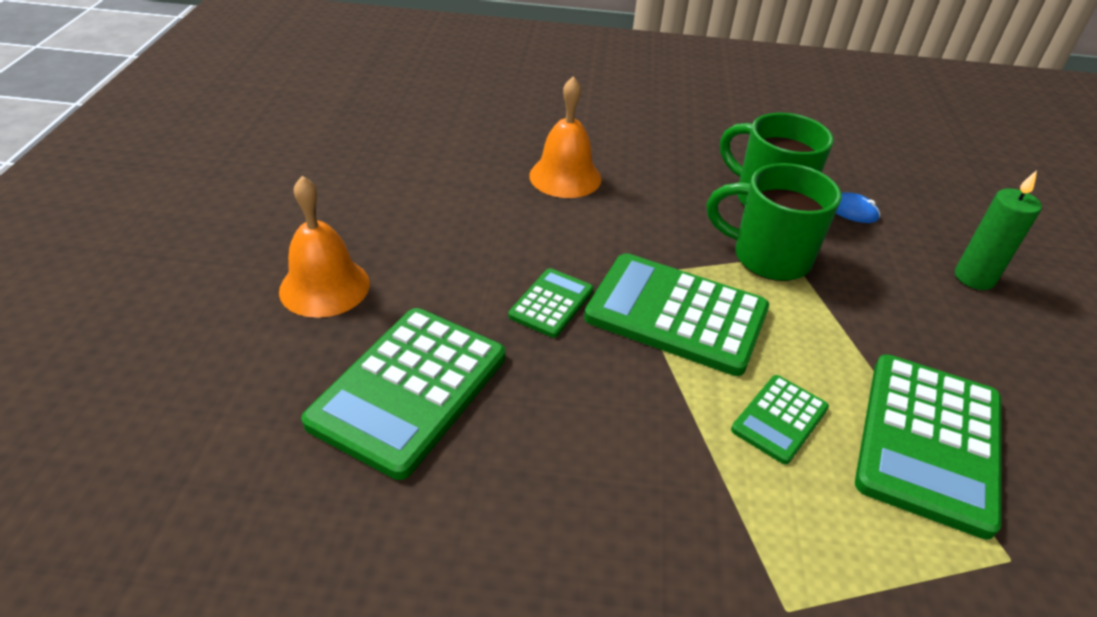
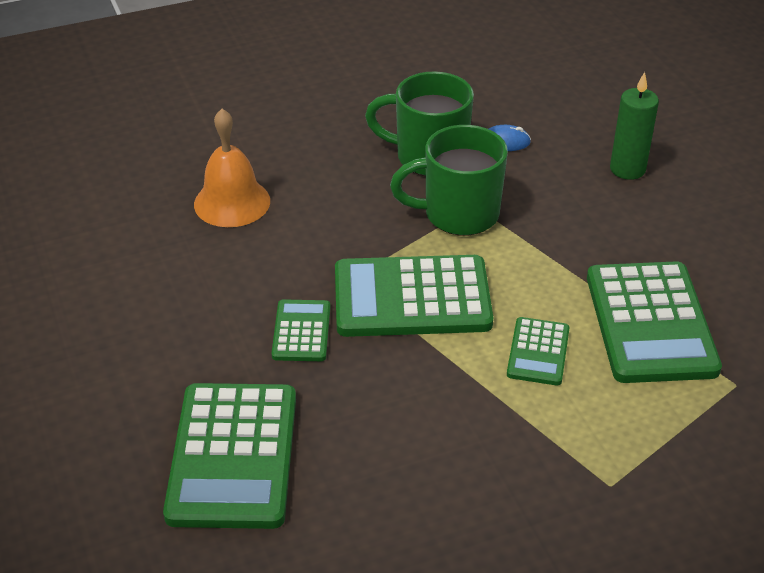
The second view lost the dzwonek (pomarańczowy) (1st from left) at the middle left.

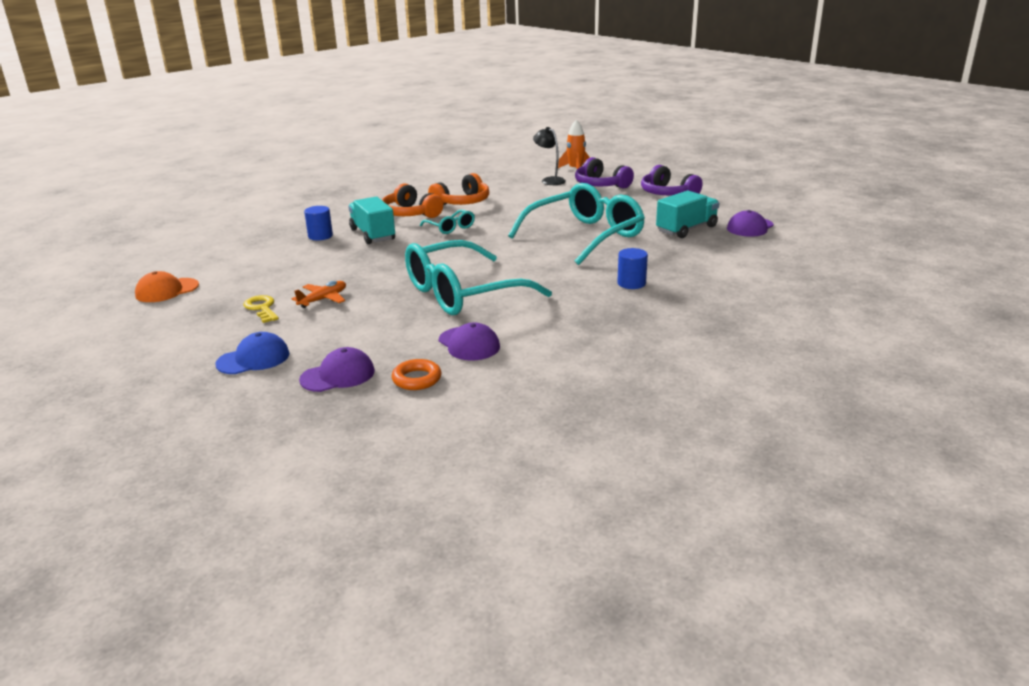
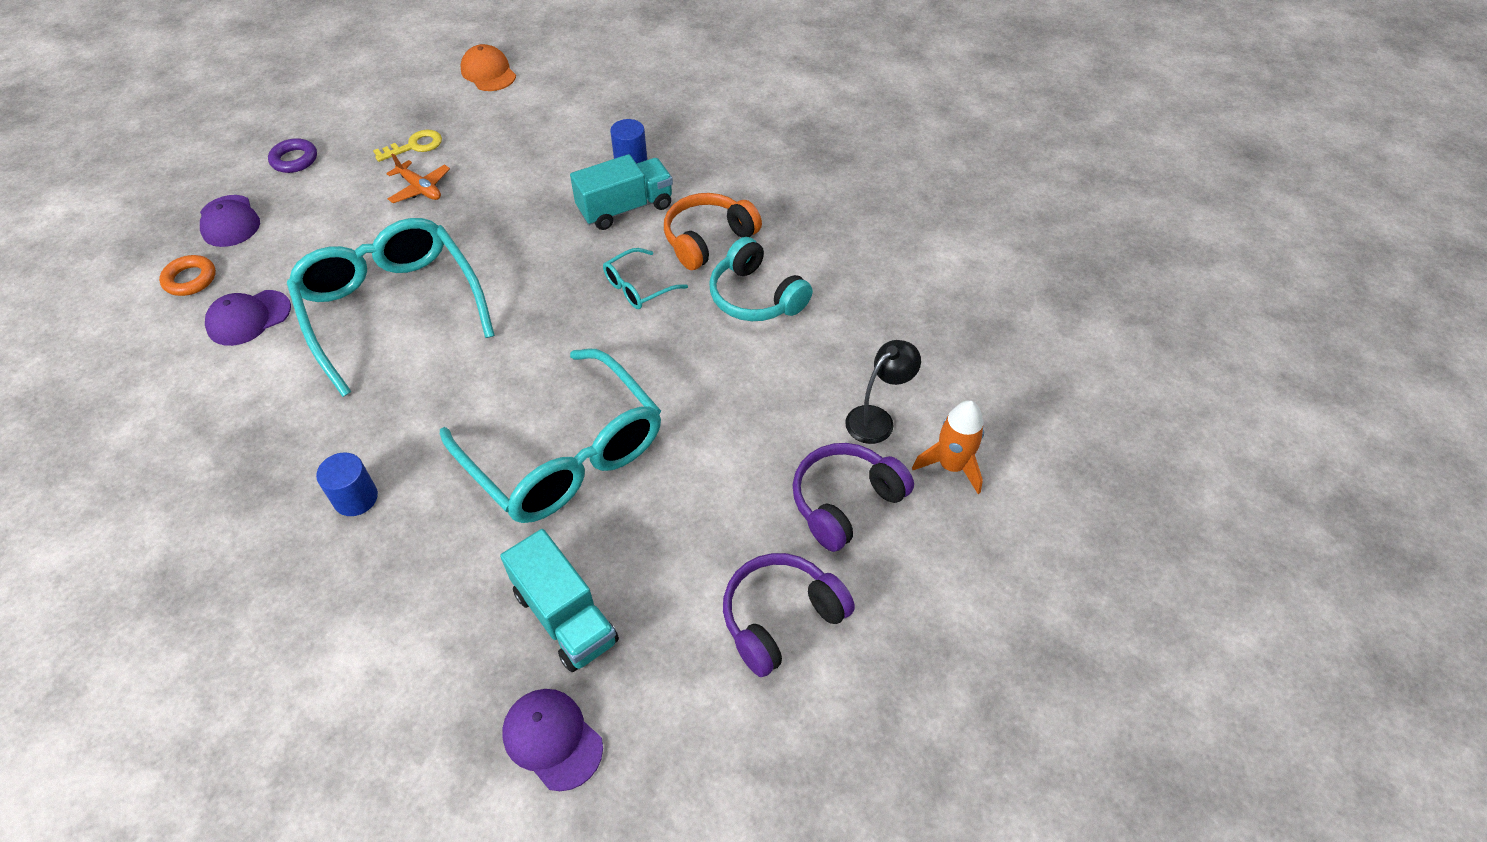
Where the czapka (niebieski) stood at the middle left, the pierścień (fioletowy) came to stand at the top left. What was the słuchawki (pomarańczowy) (2nd from left) at the top centre turned into the słuchawki (turkusowy) at the top centre.

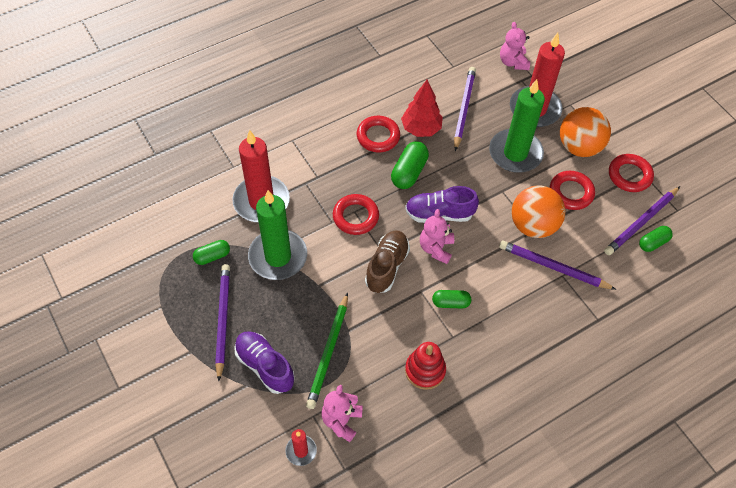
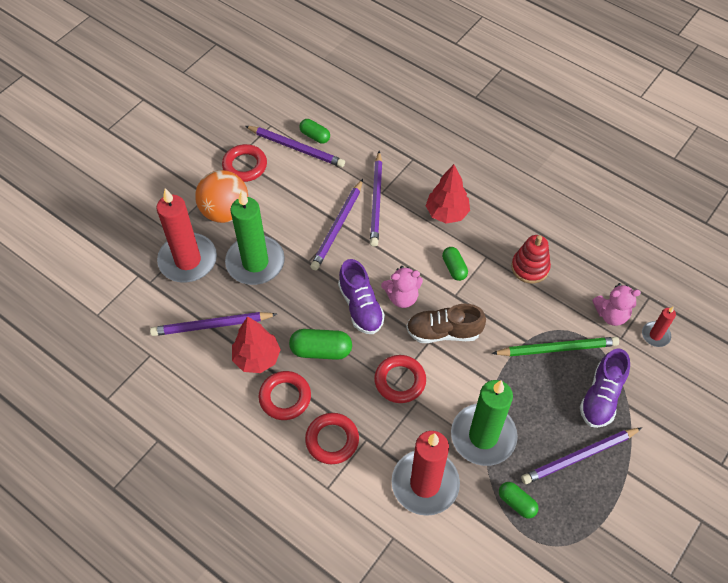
The second view lost the miś (różowy) (3rd from left) at the top right. The second view gained the drzewko (czerwony) (2nd from left) at the top centre. The pierścień (czerwony) (3rd from left) ended up elsewhere, having gone from the middle right to the bottom centre. Where the piłka (pomarańczowy) (1st from left) stood at the middle right, the ołówek (fioletowy) (3rd from left) came to stand at the centre.

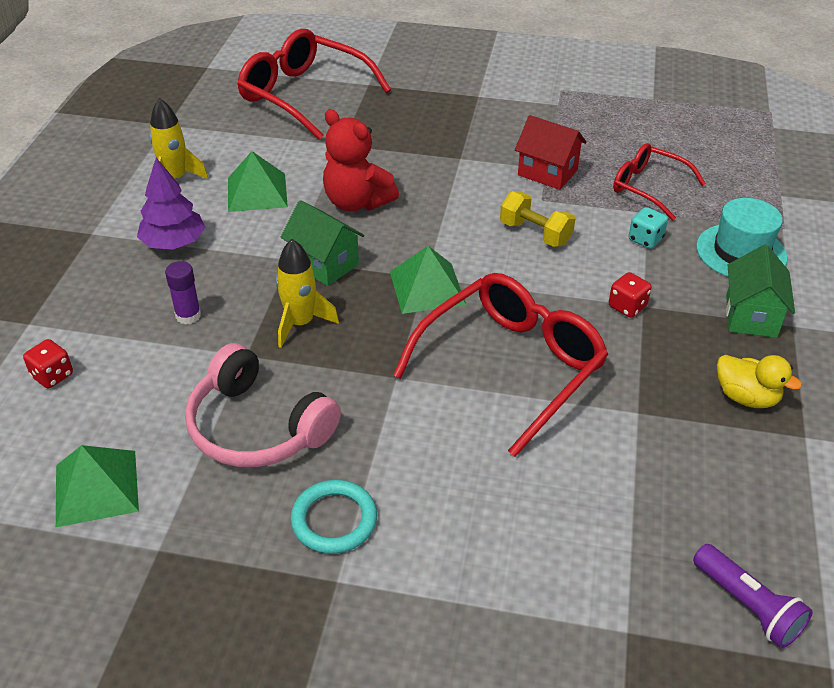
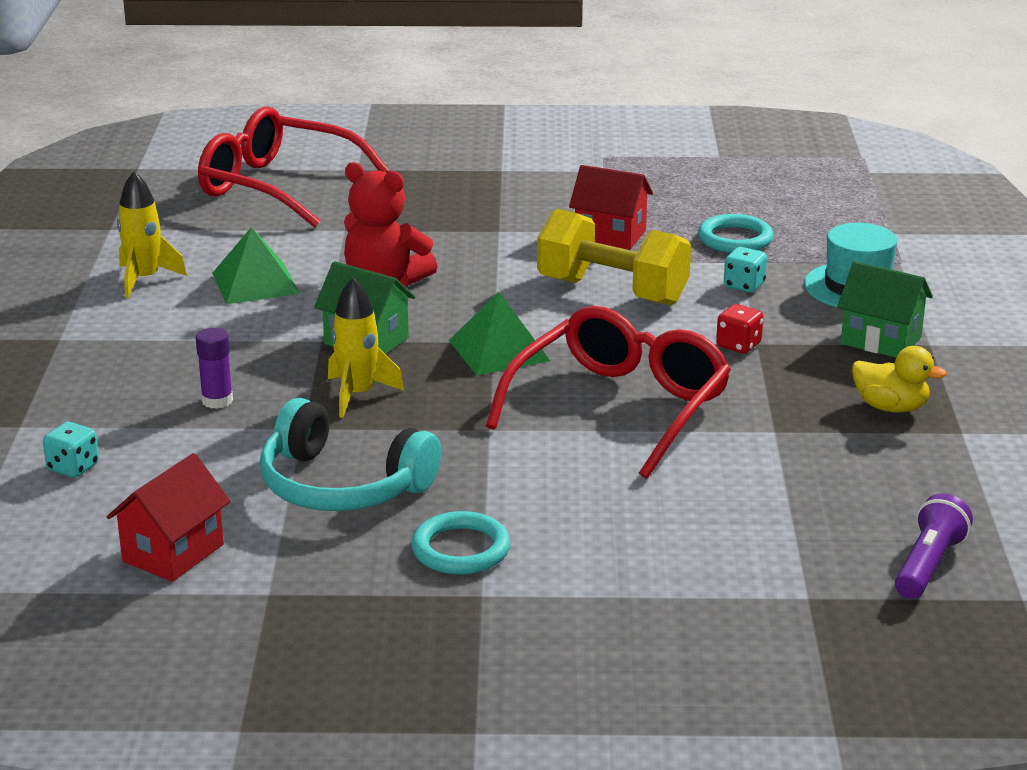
The second view lost the drzewko (fioletowy) at the top left. Where the piramida (zielony) (1st from left) stood at the bottom left, the domek (czerwony) (1st from left) came to stand at the bottom left. Where the okulary (czerwony) (3rd from left) stood at the top right, the pierścień (turkusowy) (2nd from left) came to stand at the top right. What was the kostka do gry (czerwony) (1st from left) at the middle left turned into the kostka do gry (turkusowy) (1st from left) at the middle left. What was the słuchawki (różowy) at the middle left turned into the słuchawki (turkusowy) at the centre. The latarka (fioletowy) at the bottom right ended up facing another way, 105 degrees counterclockwise from before. The domek (zielony) (2nd from left) at the middle right ended up facing another way, 60 degrees counterclockwise from before. The size of the hantel (żółty) at the top centre changed by a factor of 1.67.

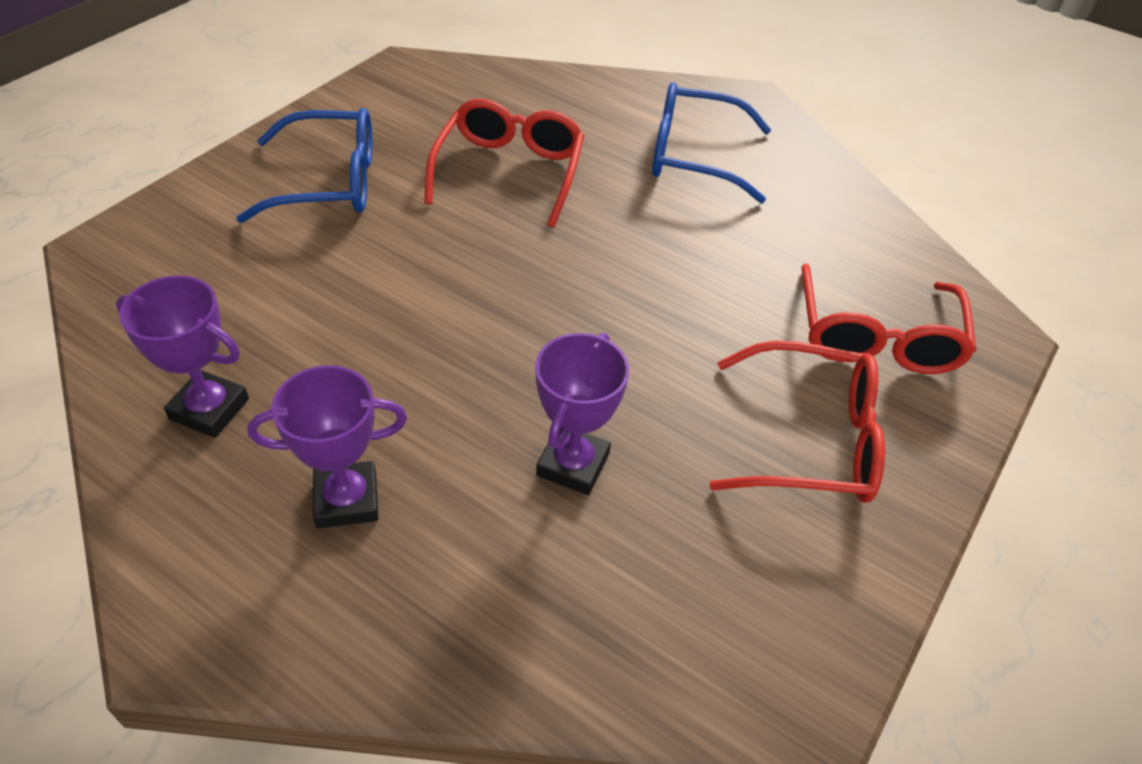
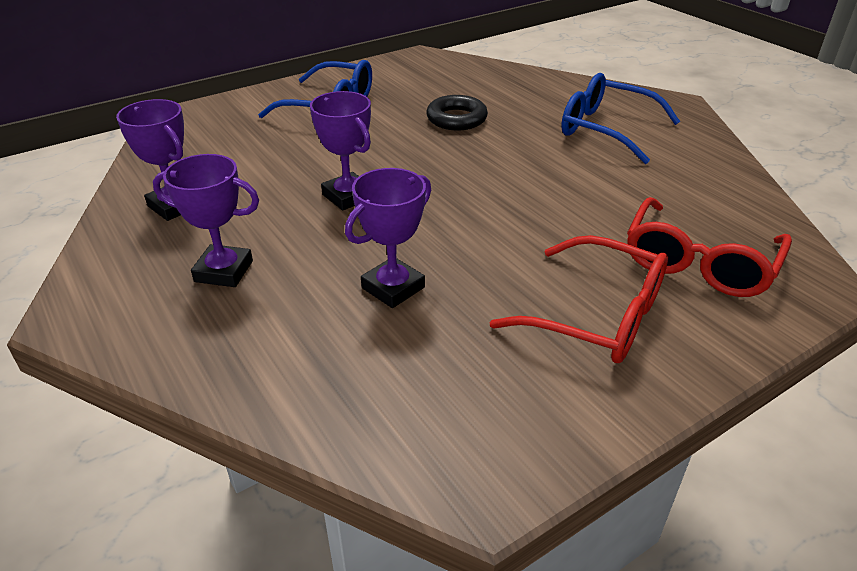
The second view gained the puchar (fioletowy) (3rd from left) at the top centre. Where the okulary (czerwony) (1st from left) stood at the top centre, the pierścień (czarny) came to stand at the top centre.

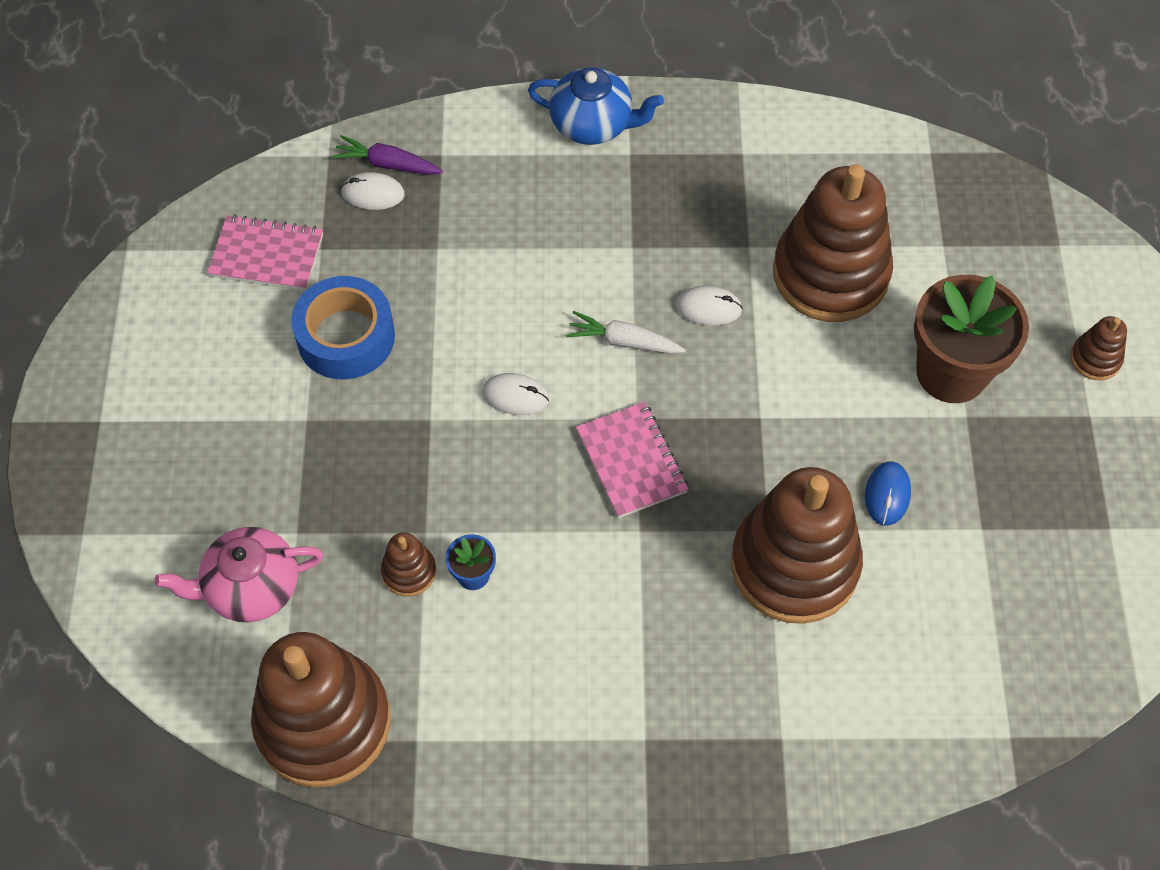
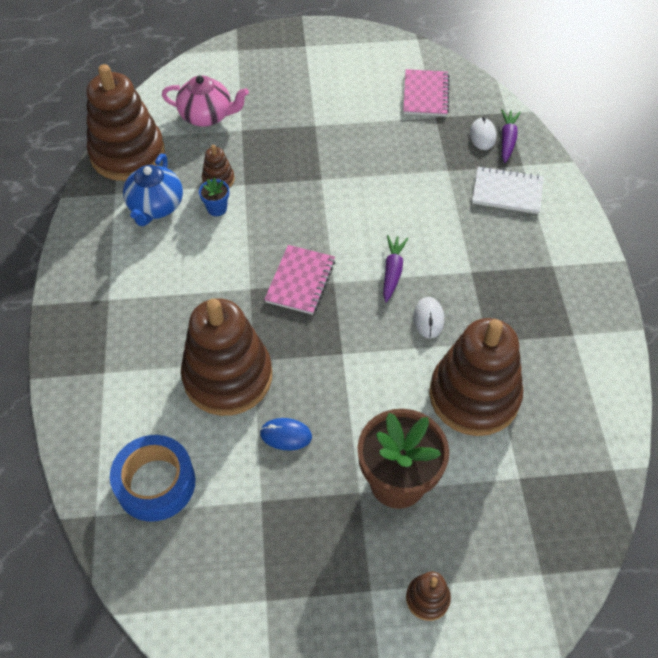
The second view lost the myszka (biały) (2nd from left) at the centre. The second view gained the zeszyt (biały) at the top right. The taśma klejąca (niebieski) ended up elsewhere, having gone from the middle left to the bottom left. The imbryk (niebieski) ended up elsewhere, having gone from the top centre to the top left. What was the marchewka (biały) at the centre turned into the marchewka (fioletowy) (1st from left) at the centre. The imbryk (różowy) at the middle left ended up facing another way, 120 degrees clockwise from before. The zeszyt (różowy) (2nd from left in the first image) at the centre ended up facing another way, 45 degrees counterclockwise from before.

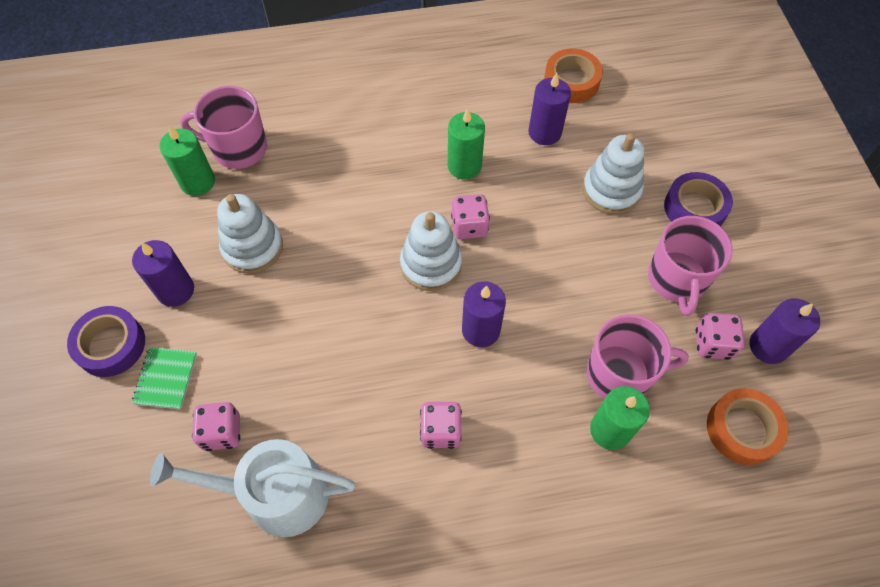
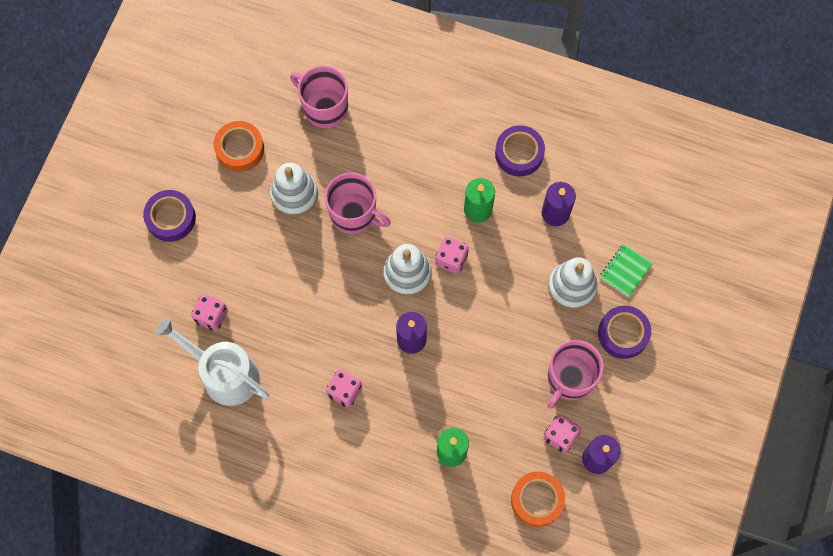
The second view lost the świeca (fioletowy) (1st from left) at the middle left. The second view lost the świeca (zielony) (1st from left) at the top left. The second view gained the taśma klejąca (fioletowy) (2nd from left) at the top centre. The zeszyt (zielony) ended up elsewhere, having gone from the middle left to the middle right. The taśma klejąca (pomarańczowy) (1st from left) ended up elsewhere, having gone from the top centre to the top left. The kubek (różowy) (2nd from left) ended up elsewhere, having gone from the middle right to the centre.

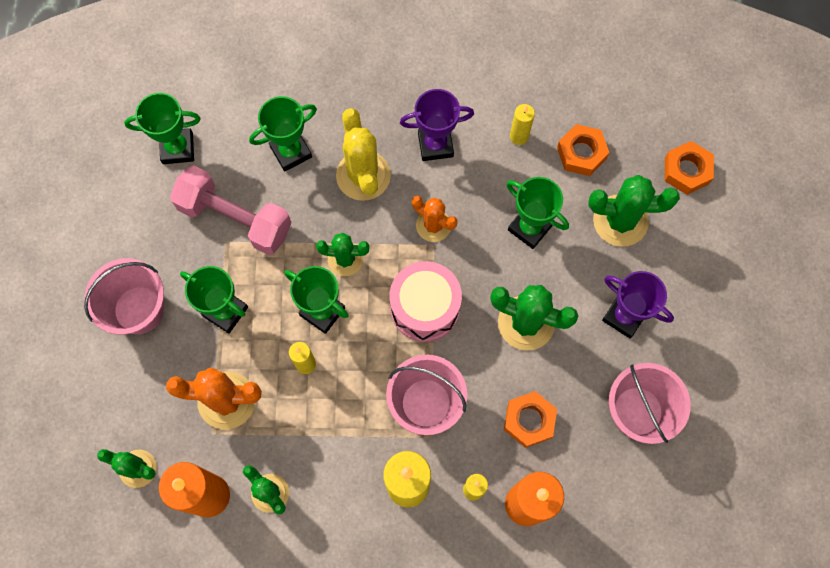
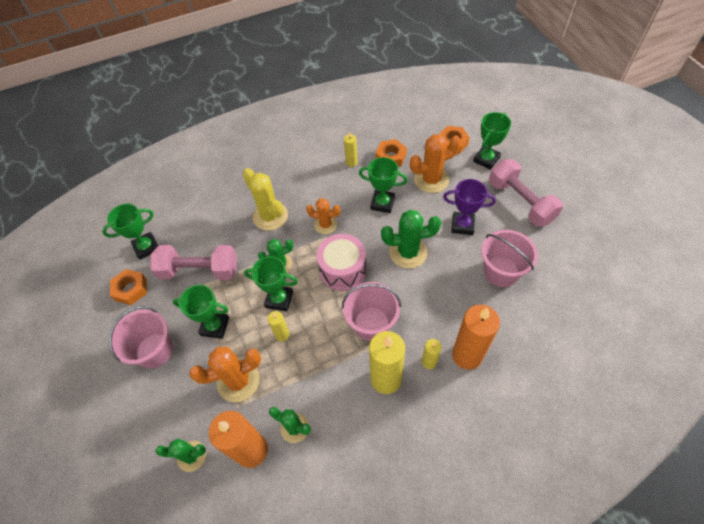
The second view lost the puchar (fioletowy) (1st from left) at the top centre. The second view gained the hantel (różowy) (2nd from left) at the middle right. The puchar (zielony) (3rd from left in the first image) ended up elsewhere, having gone from the top centre to the top right. The nakrętka (pomarańczowy) (1st from left) ended up elsewhere, having gone from the bottom centre to the middle left. What was the kaktus (zielony) (5th from left) at the middle right turned into the kaktus (pomarańczowy) (3rd from left) at the top centre.

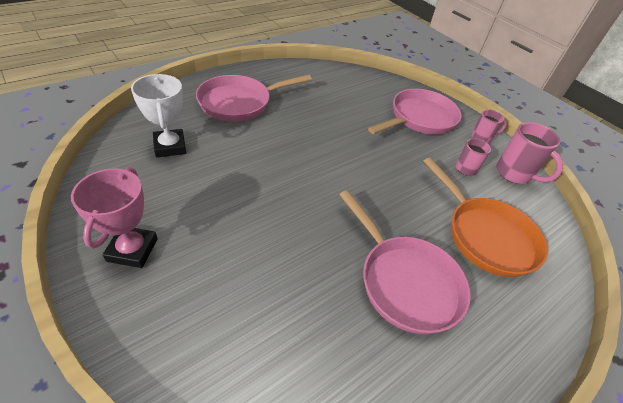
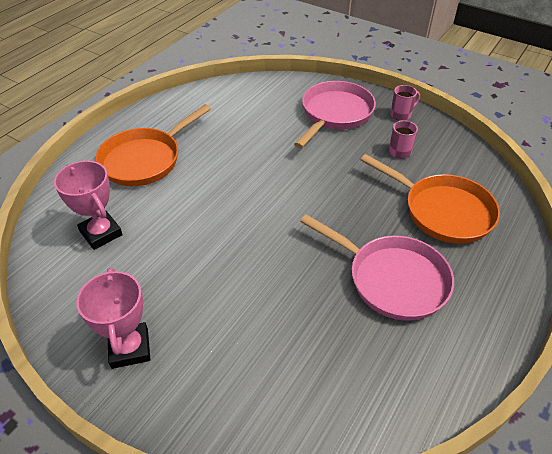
The second view lost the kubek (różowy) (3rd from left) at the middle right. What was the puchar (biały) at the top left turned into the puchar (różowy) (1st from left) at the middle left. What was the patelnia (różowy) (1st from left) at the top centre turned into the patelnia (pomarańczowy) (1st from left) at the top left.

